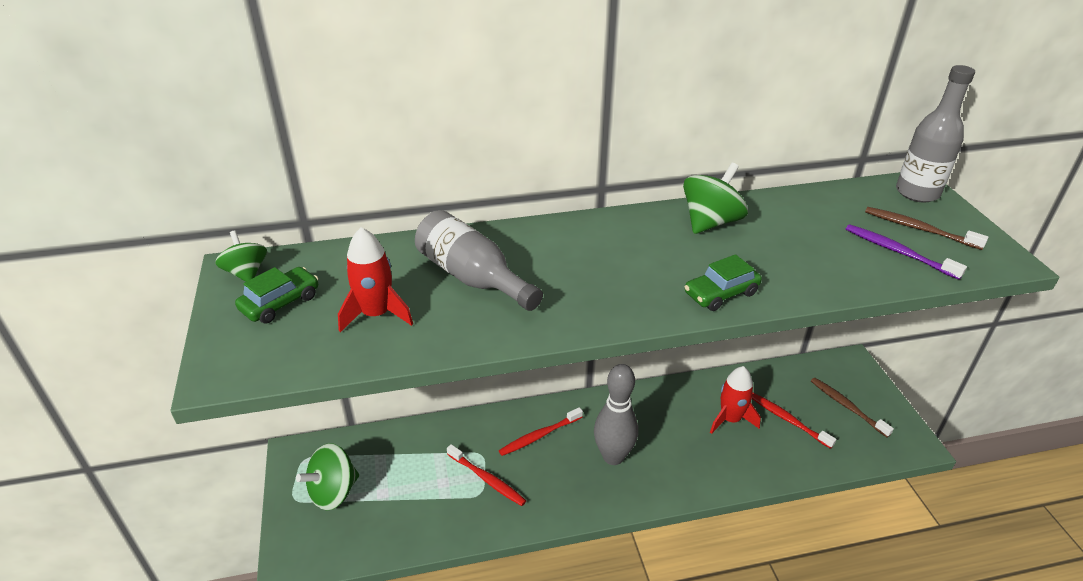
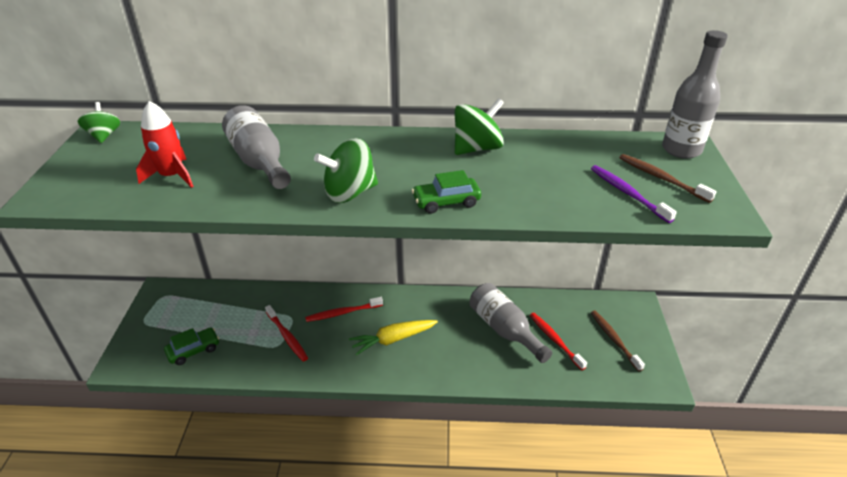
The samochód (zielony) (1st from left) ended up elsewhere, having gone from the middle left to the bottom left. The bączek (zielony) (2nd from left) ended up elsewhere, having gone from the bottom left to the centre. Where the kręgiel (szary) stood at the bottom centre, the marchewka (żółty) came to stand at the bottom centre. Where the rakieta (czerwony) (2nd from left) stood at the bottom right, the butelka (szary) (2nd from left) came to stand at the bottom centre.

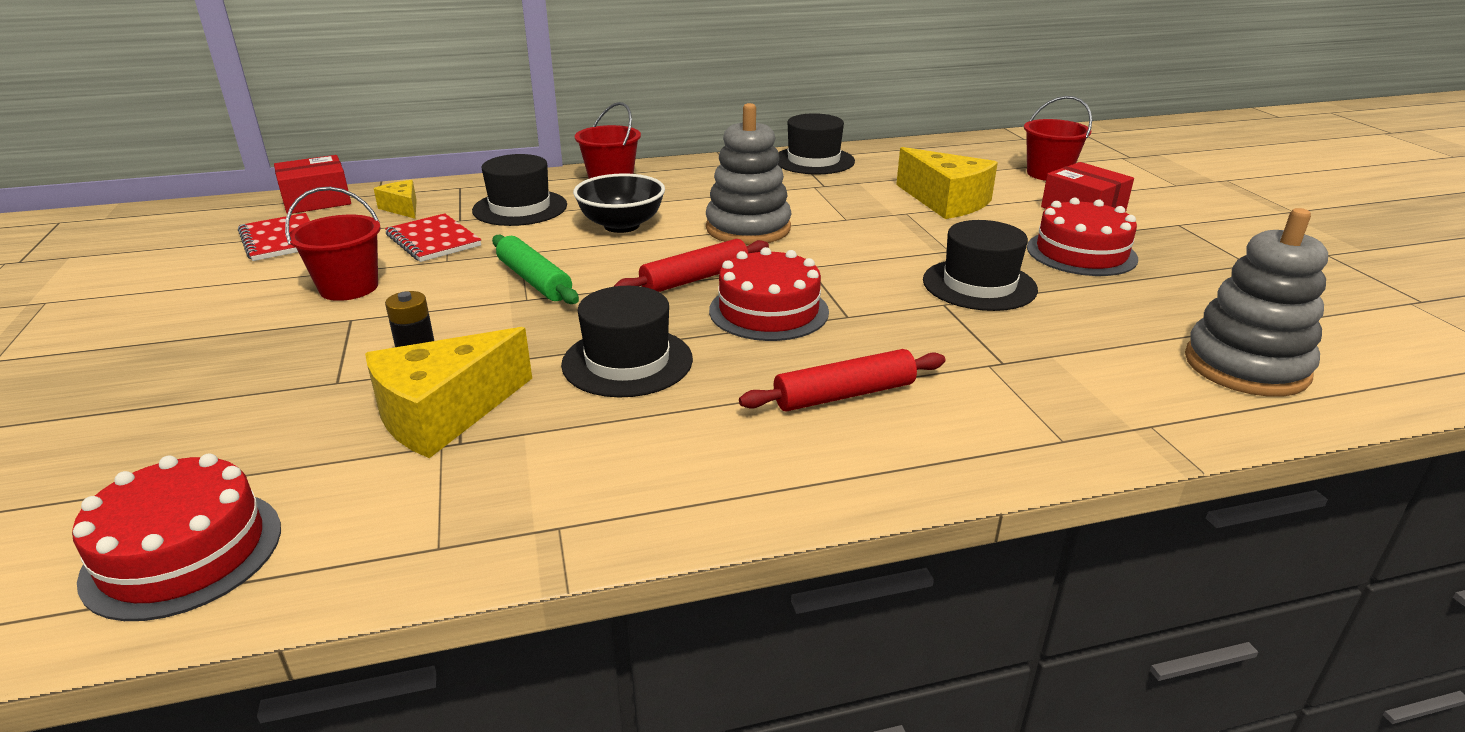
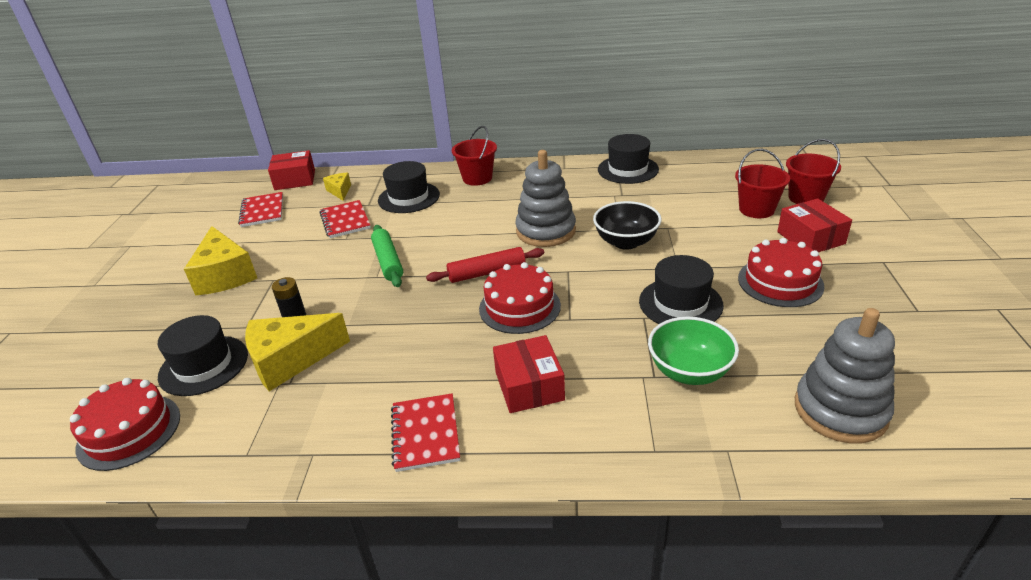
The second view gained the zeszyt (czerwony) (3rd from left) at the bottom centre. The second view gained the miska (zielony) at the middle right. The wiadro (czerwony) (1st from left in the first image) ended up elsewhere, having gone from the middle left to the top right. The kapelusz (czarny) (2nd from left in the first image) ended up elsewhere, having gone from the centre to the middle left. The miska (czarny) ended up elsewhere, having gone from the top centre to the centre. The ser (żółty) (3rd from left in the first image) ended up elsewhere, having gone from the top centre to the middle left. Where the wałek do ciasta (czerwony) (2nd from left) stood at the centre, the pudełko (czerwony) (2nd from left) came to stand at the centre.

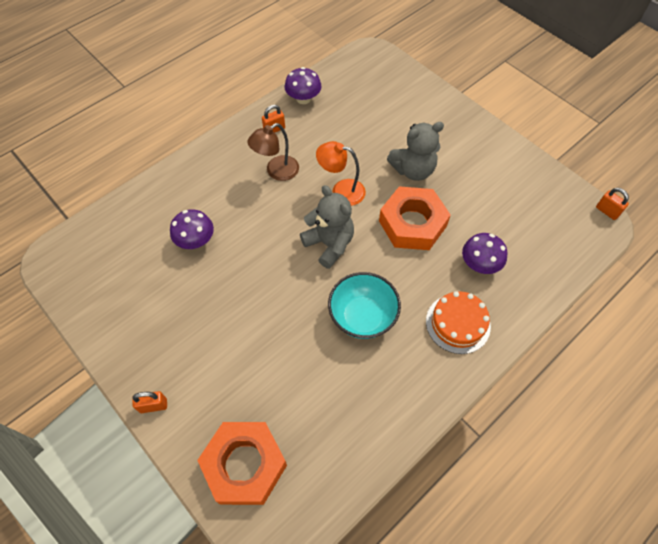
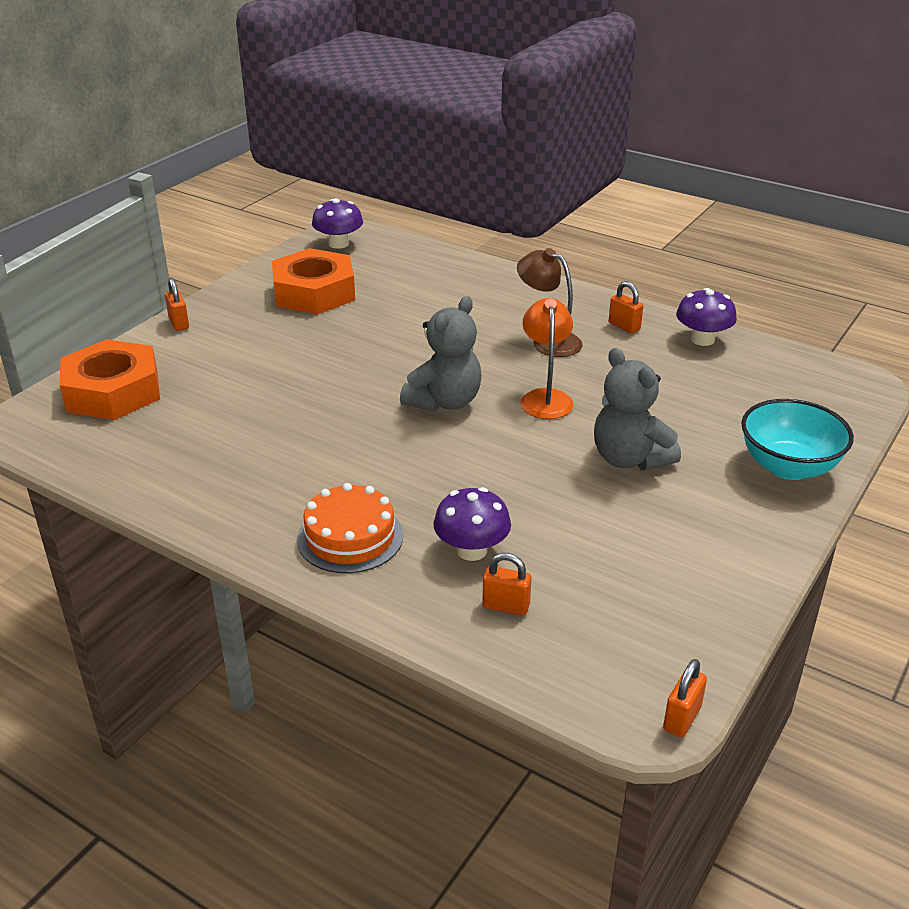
The second view gained the kłódka (pomarańczowy) (2nd from left) at the centre. The grzyb (fioletowy) (1st from left) ended up elsewhere, having gone from the middle left to the top centre. The miska (turkusowy) ended up elsewhere, having gone from the centre to the middle right. The nakrętka (pomarańczowy) (2nd from left) ended up elsewhere, having gone from the centre to the top centre.

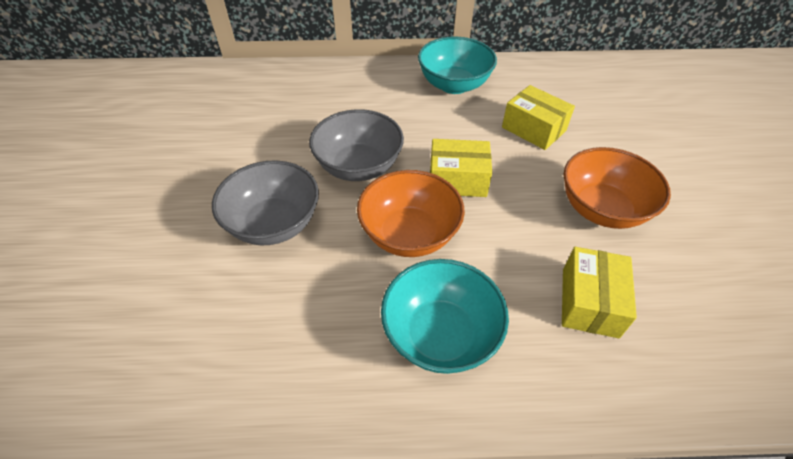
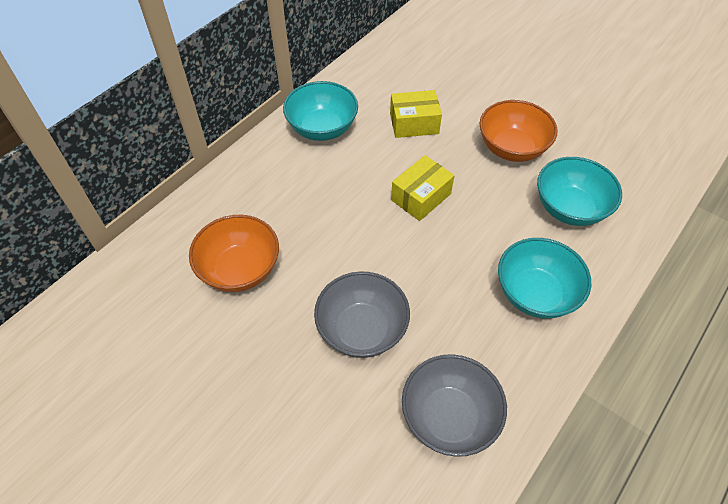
The miska (szary) (2nd from left) ended up elsewhere, having gone from the top centre to the bottom centre. The miska (pomarańczowy) (1st from left) ended up elsewhere, having gone from the centre to the middle left. Where the pudełko (żółty) (3rd from left) stood at the middle right, the miska (turkusowy) (3rd from left) came to stand at the middle right.

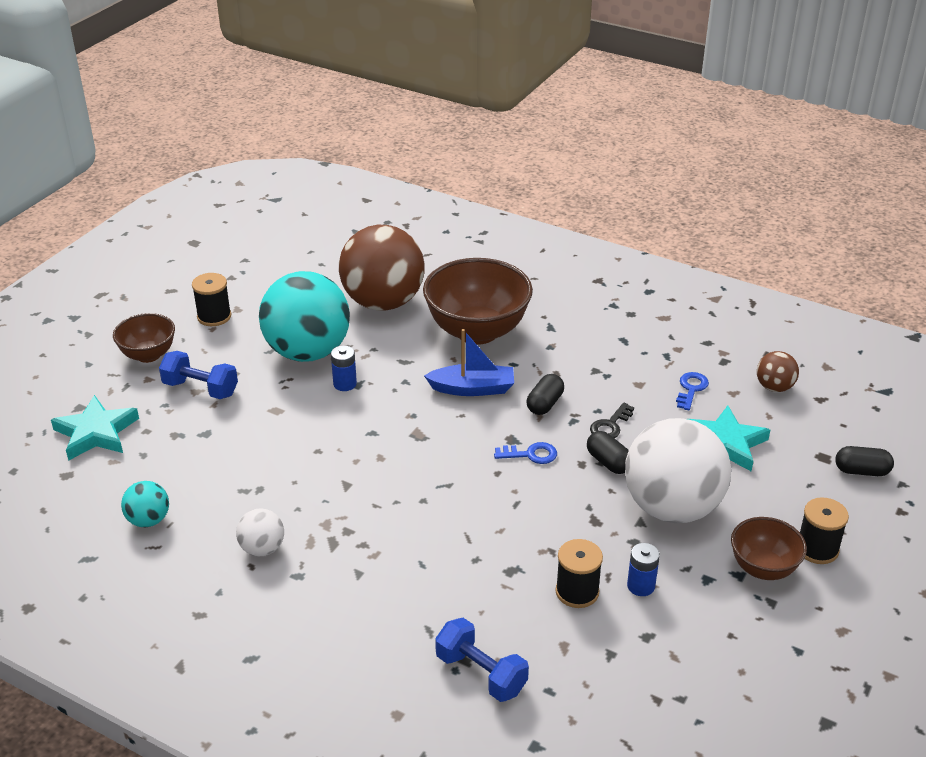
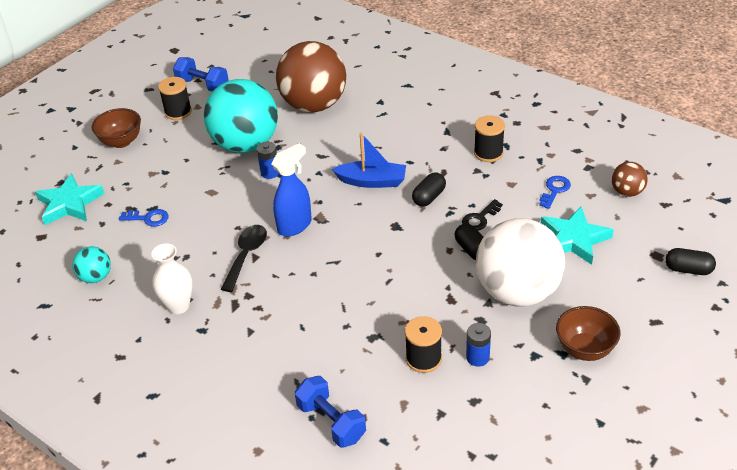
The second view lost the miska (brązowy) (2nd from left) at the centre. The second view gained the łyżka (czarny) at the middle left. The second view gained the spryskiwacz (niebieski) at the centre. The hantel (niebieski) (1st from left) ended up elsewhere, having gone from the middle left to the top left. The klucz (niebieski) (1st from left) ended up elsewhere, having gone from the centre to the middle left. The szpulka (czarny) (3rd from left) ended up elsewhere, having gone from the bottom right to the top centre. Where the piłka (biały) (1st from left) stood at the bottom left, the wazon (biały) came to stand at the middle left.

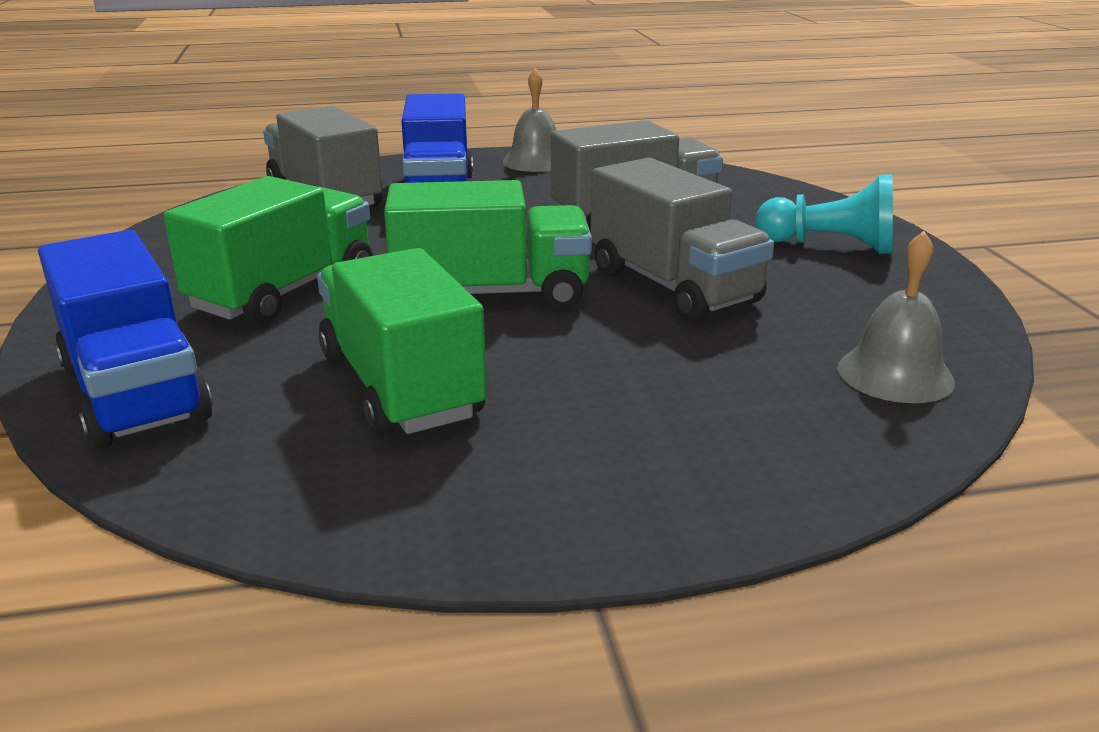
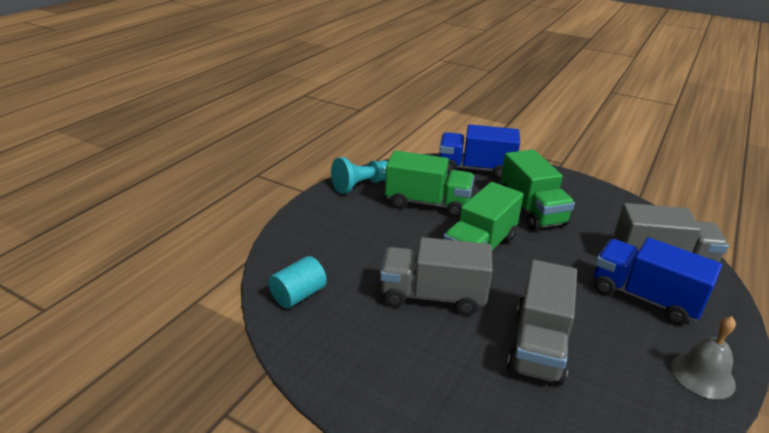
The pionek (turkusowy) ended up elsewhere, having gone from the top right to the centre. Where the dzwonek (szary) (2nd from left) stood at the middle right, the walec (turkusowy) came to stand at the centre.

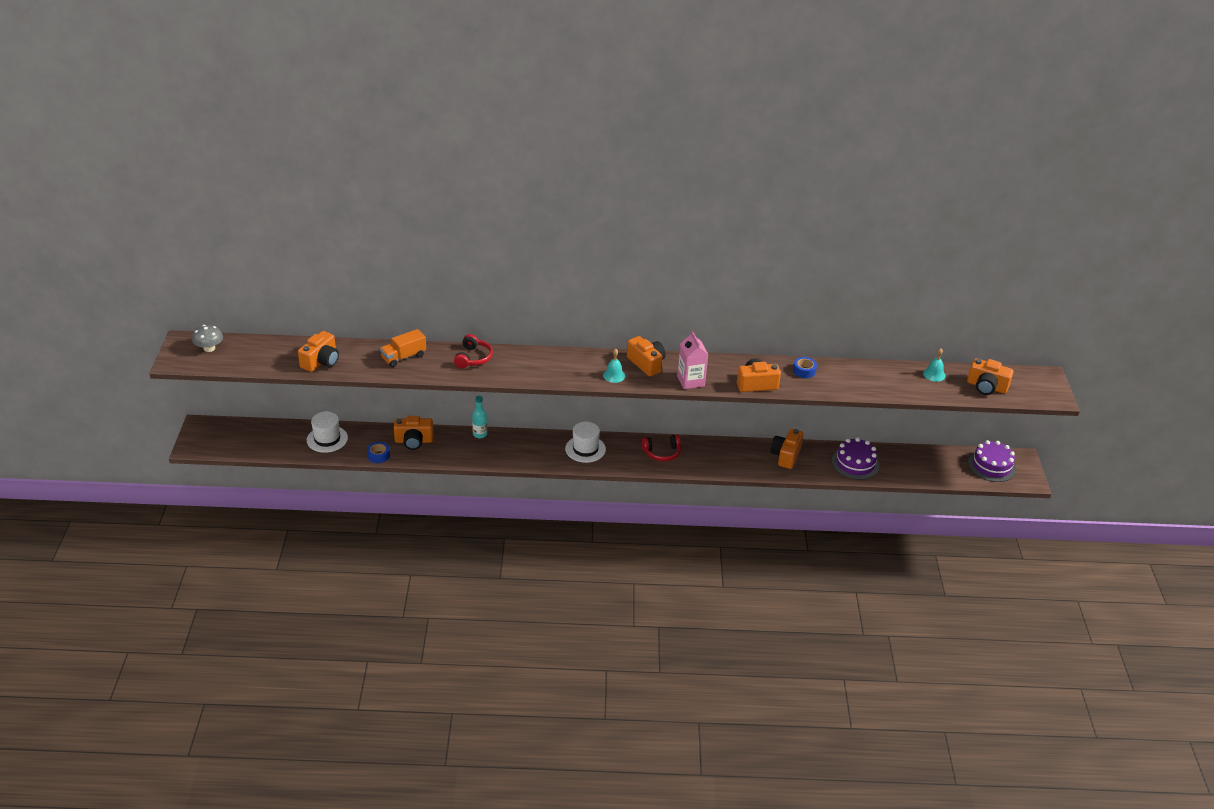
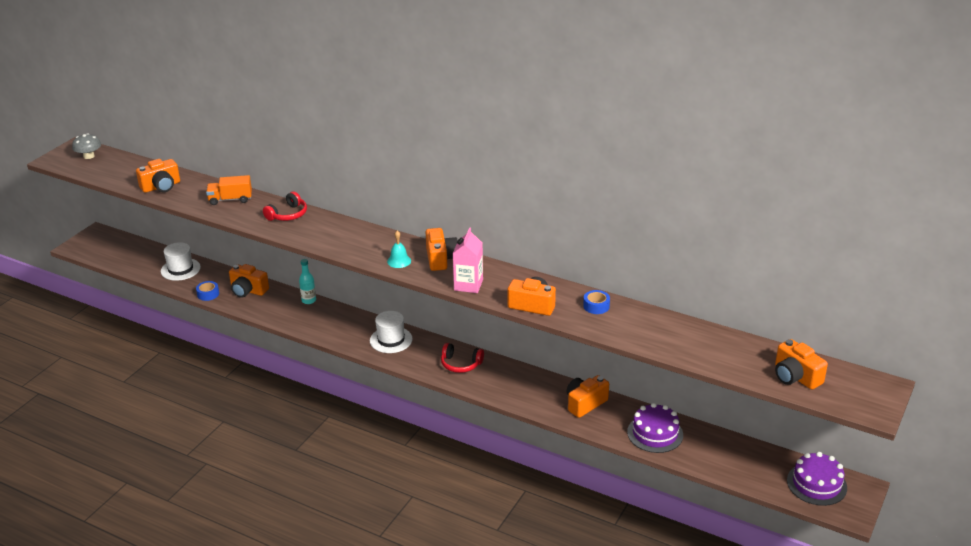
The second view lost the dzwonek (turkusowy) (2nd from left) at the middle right.

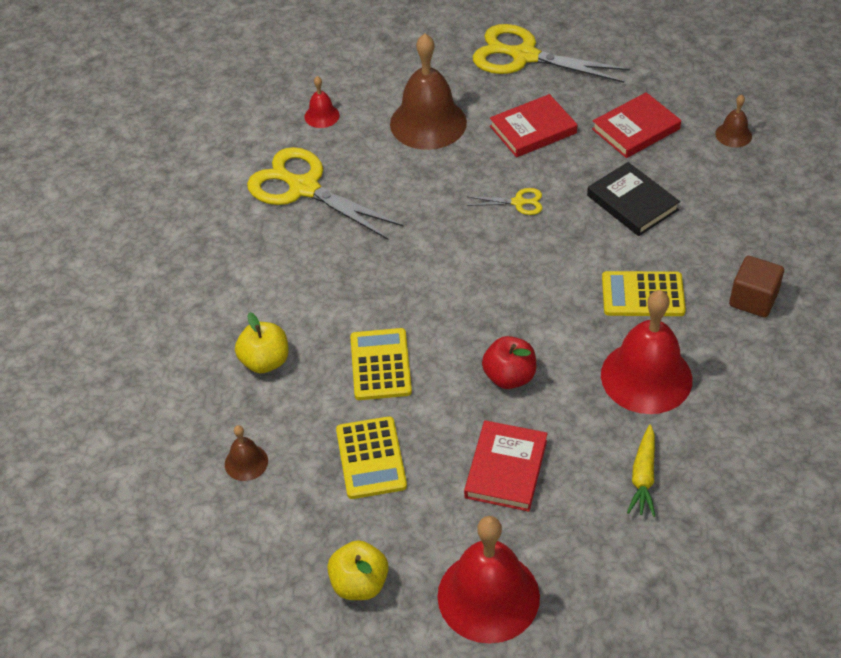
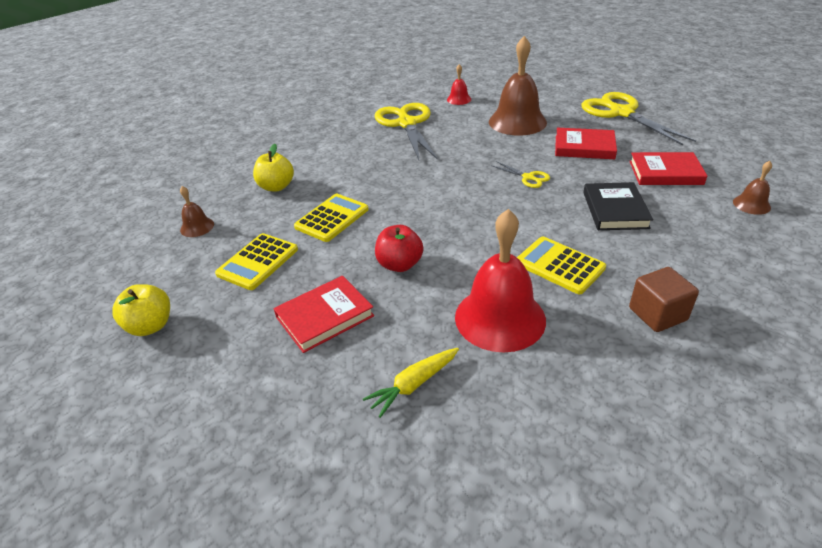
The second view lost the dzwonek (czerwony) (2nd from left) at the bottom centre.

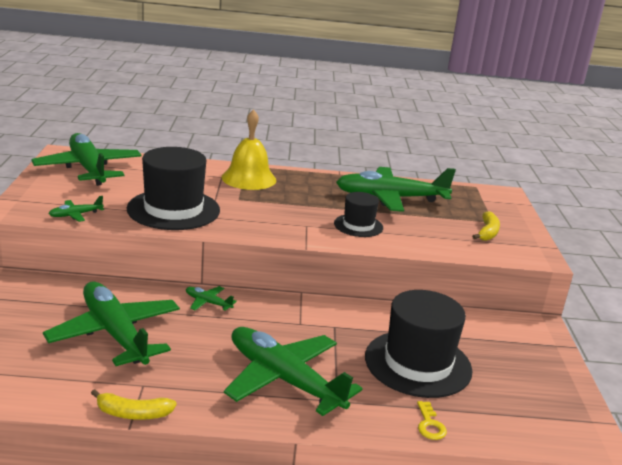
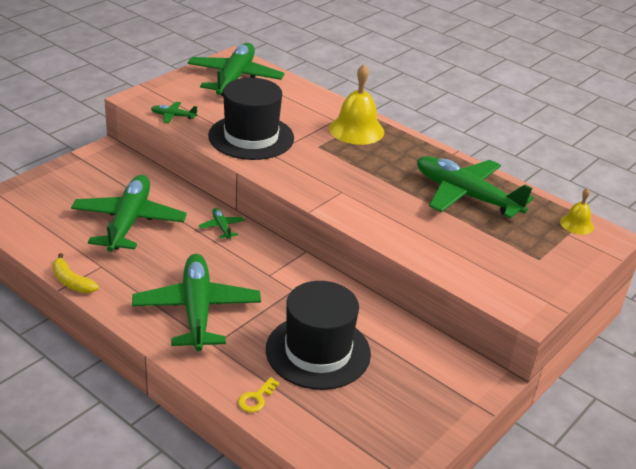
The second view lost the kapelusz (czarny) (2nd from left) at the centre. The second view lost the banan (żółty) (2nd from left) at the middle right. The second view gained the dzwonek (żółty) (2nd from left) at the middle right.

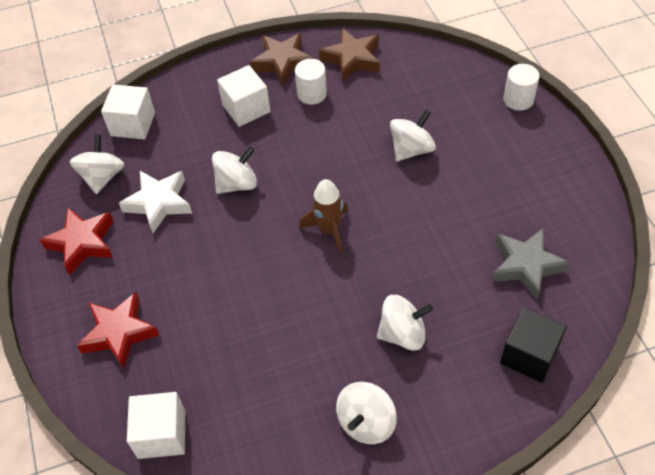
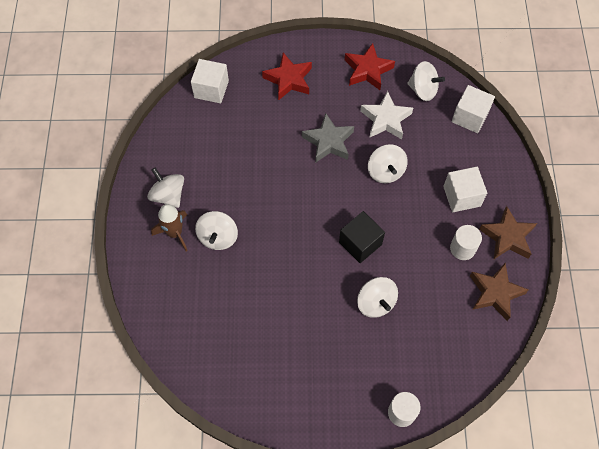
The rakieta (brązowy) ended up elsewhere, having gone from the centre to the middle left. The gwiazda (szary) ended up elsewhere, having gone from the middle right to the top centre. The sześcian (czarny) ended up elsewhere, having gone from the bottom right to the centre.

